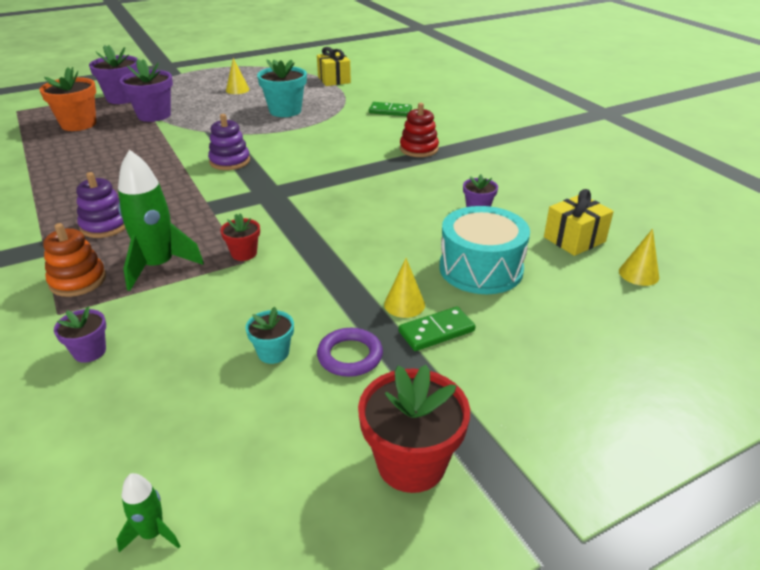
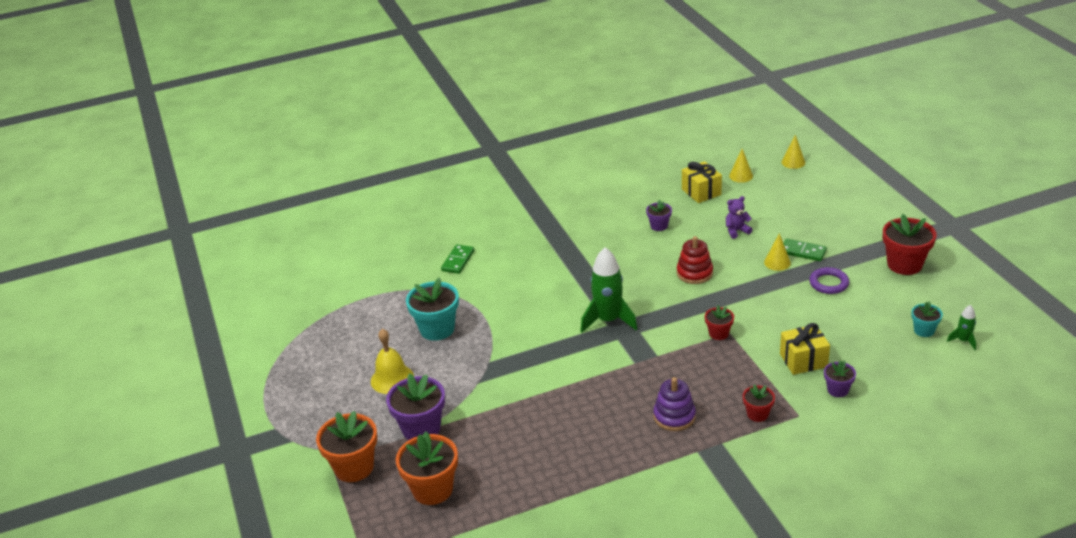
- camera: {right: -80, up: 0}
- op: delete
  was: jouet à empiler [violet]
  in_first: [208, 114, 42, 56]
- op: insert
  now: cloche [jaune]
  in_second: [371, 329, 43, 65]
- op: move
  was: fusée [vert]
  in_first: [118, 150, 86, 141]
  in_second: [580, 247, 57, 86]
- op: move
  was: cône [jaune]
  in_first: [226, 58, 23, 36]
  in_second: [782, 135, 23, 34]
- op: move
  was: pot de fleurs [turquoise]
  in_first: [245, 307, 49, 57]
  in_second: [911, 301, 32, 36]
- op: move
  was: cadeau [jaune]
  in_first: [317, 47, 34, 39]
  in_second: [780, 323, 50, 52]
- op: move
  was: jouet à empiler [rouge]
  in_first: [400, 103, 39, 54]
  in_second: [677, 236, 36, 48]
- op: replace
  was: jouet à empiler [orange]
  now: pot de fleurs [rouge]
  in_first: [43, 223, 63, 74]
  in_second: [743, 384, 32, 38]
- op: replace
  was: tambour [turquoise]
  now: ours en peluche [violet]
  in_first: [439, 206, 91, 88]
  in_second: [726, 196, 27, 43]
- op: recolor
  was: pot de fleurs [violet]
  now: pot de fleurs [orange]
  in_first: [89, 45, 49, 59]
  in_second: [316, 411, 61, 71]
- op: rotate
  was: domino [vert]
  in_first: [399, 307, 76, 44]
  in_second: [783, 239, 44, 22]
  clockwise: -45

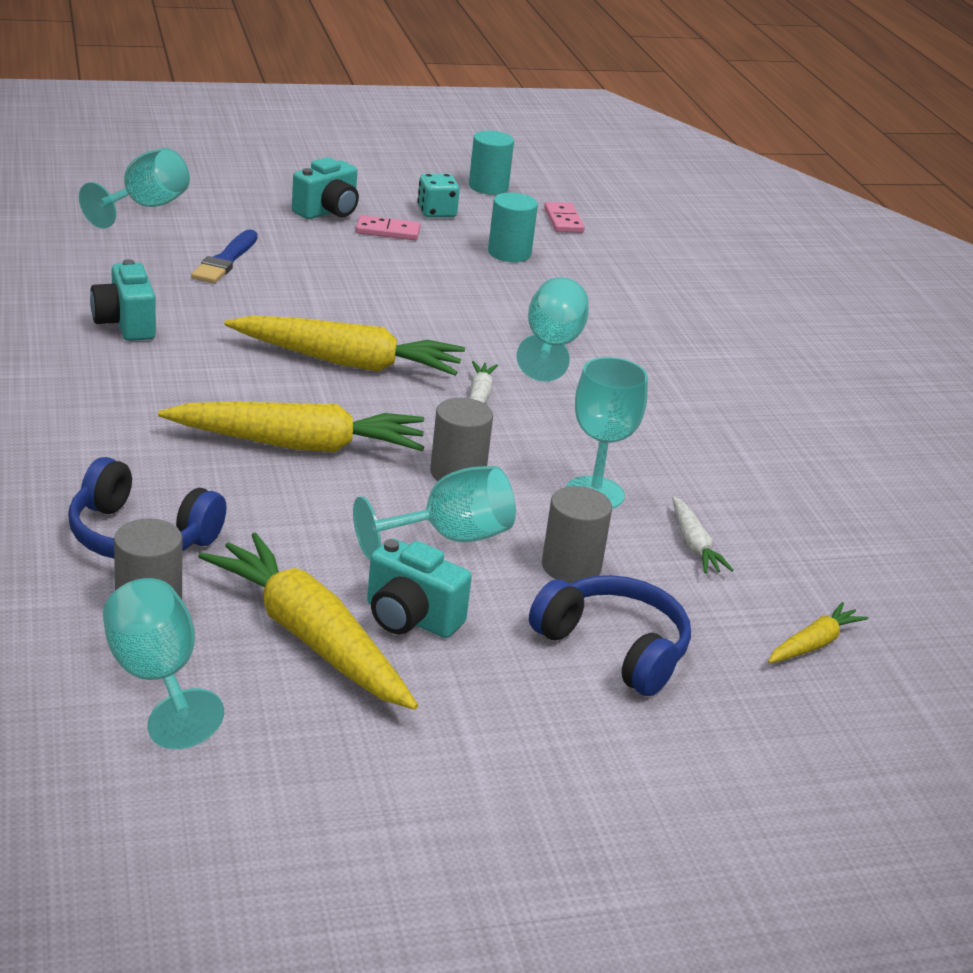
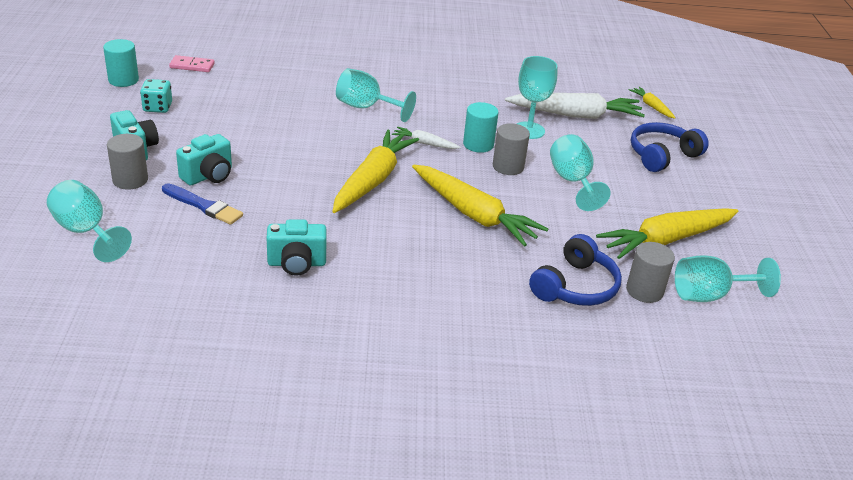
- camera: {right: -75, up: 5}
- op: delete
  was: domino [rose]
  in_first: [356, 215, 65, 25]
- op: move
  was: appareil photo [turquoise]
  in_first: [367, 538, 105, 100]
  in_second: [176, 134, 56, 52]
- op: move
  was: cylindre [turquoise]
  in_first: [488, 193, 50, 69]
  in_second: [463, 102, 36, 51]
- op: move
  was: cylindre [gris]
  in_first: [542, 486, 70, 98]
  in_second: [107, 134, 41, 55]
- op: rotate
  was: carotte [jaune]
  in_first: [158, 401, 266, 51]
  in_second: [412, 165, 136, 82]
  clockwise: 120
- op: resize
  was: carotte [blanc]
  in_first: [672, 496, 62, 78]
  in_second: [505, 93, 140, 26]
  ratio: 2.1

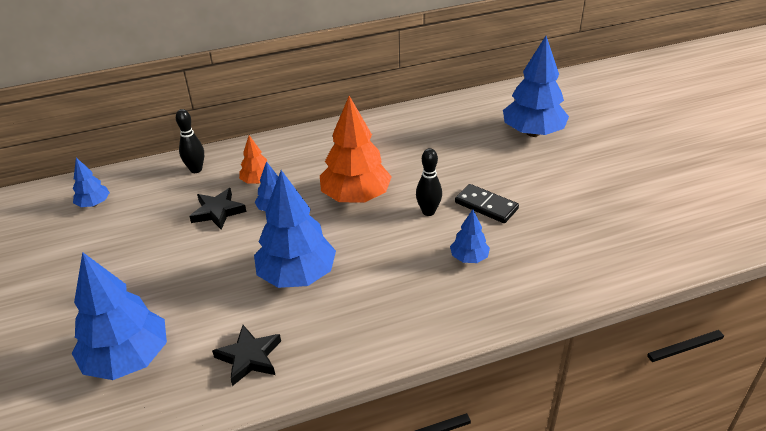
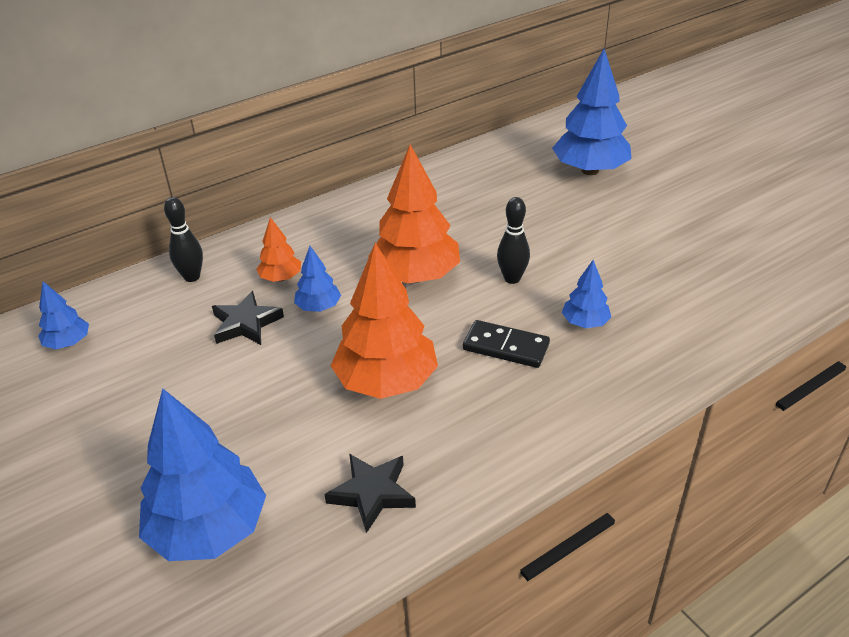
- camera: {right: -15, up: 0}
- op: move
  was: domino [noir]
  in_first: [455, 184, 64, 39]
  in_second: [463, 320, 87, 48]
- op: recolor
  was: arbre [bleu]
  now: arbre [orange]
  in_first: [254, 170, 82, 118]
  in_second: [331, 243, 107, 156]

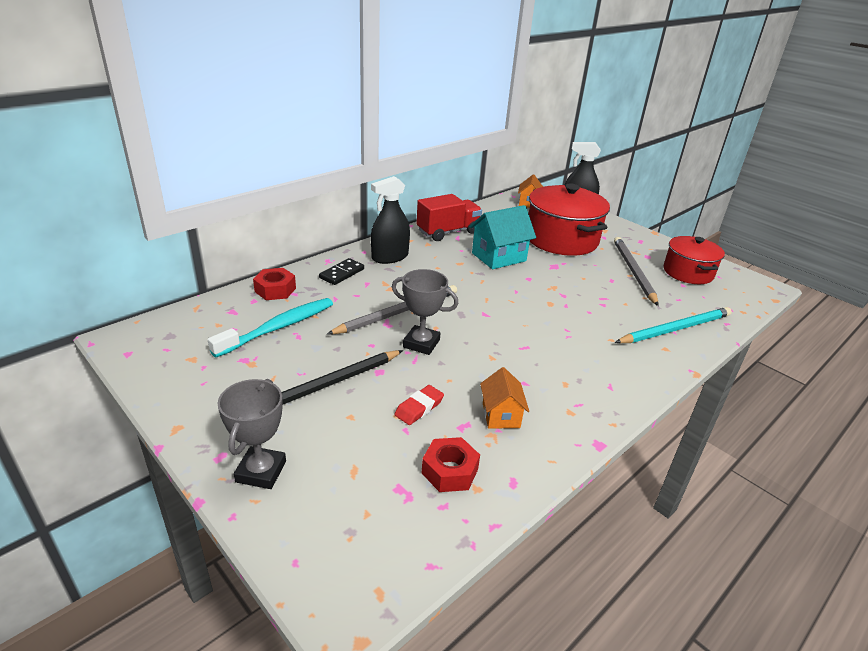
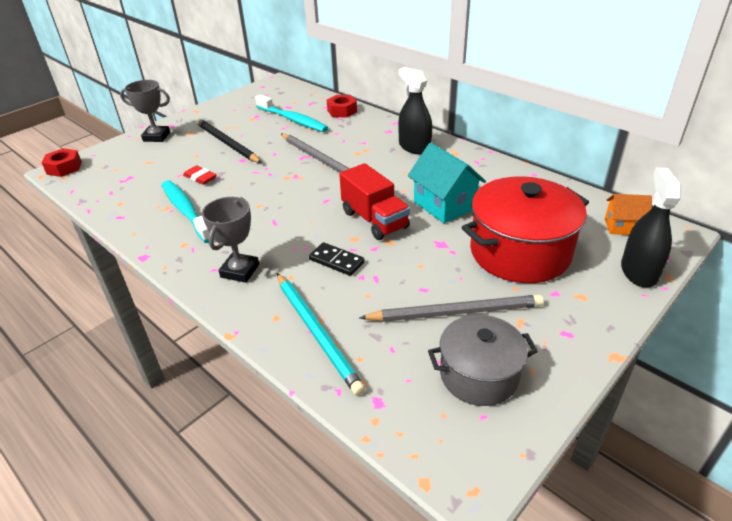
- camera: {right: 90, up: 5}
- op: move
  was: domino [noir]
  in_first: [319, 258, 45, 27]
  in_second: [309, 242, 56, 34]
- op: move
  was: trophée [gris]
  in_first: [392, 269, 66, 86]
  in_second: [202, 197, 57, 86]
- op: move
  was: camion [rouge]
  in_first: [416, 194, 66, 47]
  in_second: [339, 163, 71, 77]
- op: move
  was: écrou [rouge]
  in_first: [422, 437, 58, 55]
  in_second: [42, 148, 40, 29]
- op: replace
  was: maison [orange]
  now: brosse à dents [turquoise]
  in_first: [480, 367, 49, 62]
  in_second: [162, 180, 52, 63]
- op: recolor
  was: marmite [rouge]
  now: marmite [gris]
  in_first: [664, 236, 61, 48]
  in_second: [428, 315, 110, 91]

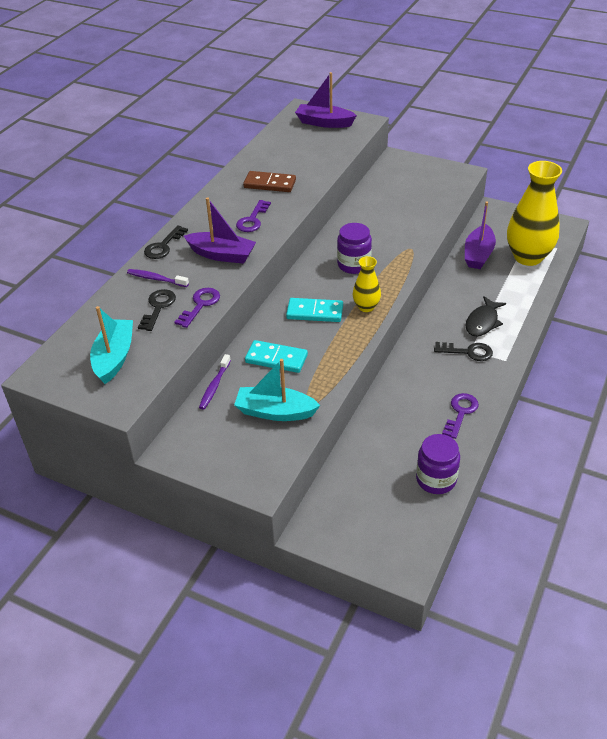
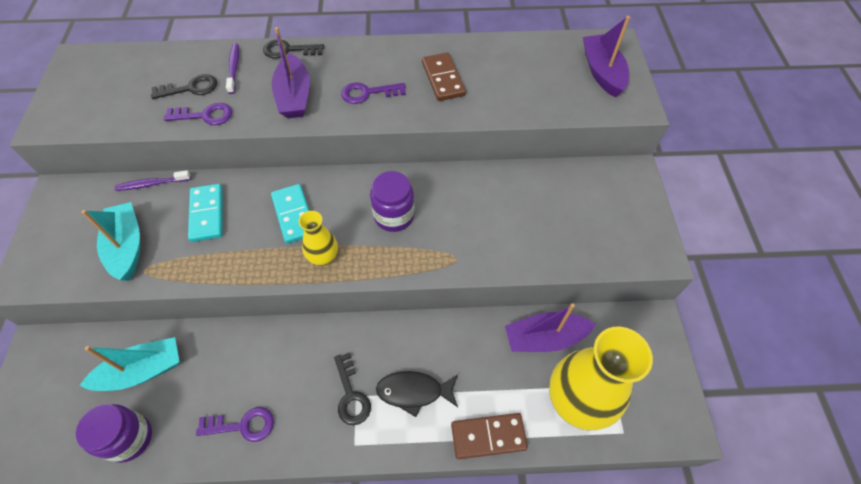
- camera: {right: 60, up: 15}
- op: insert
  now: domino [marron]
  in_second: [451, 413, 77, 46]
- op: move
  was: bateau [turquoise]
  in_first: [90, 306, 43, 78]
  in_second: [79, 337, 101, 54]

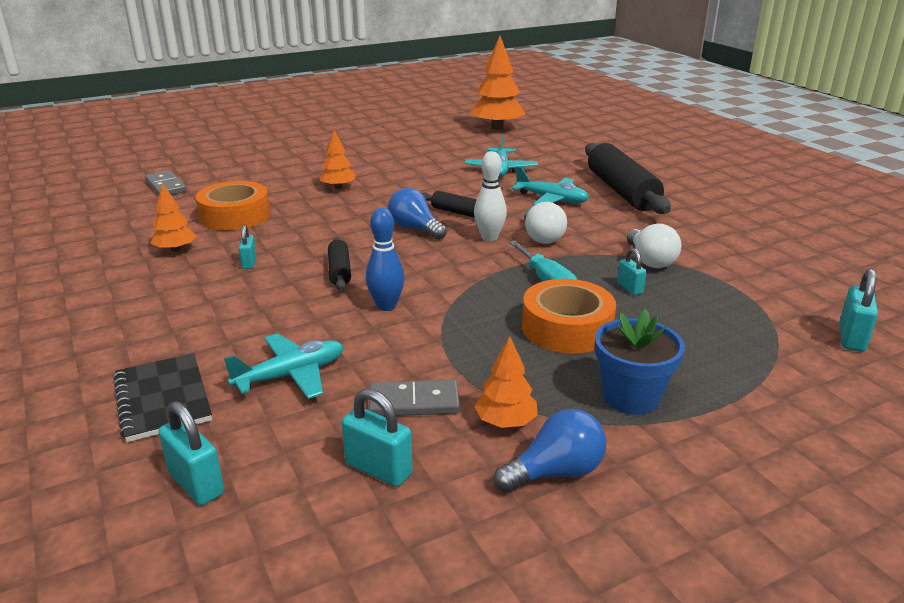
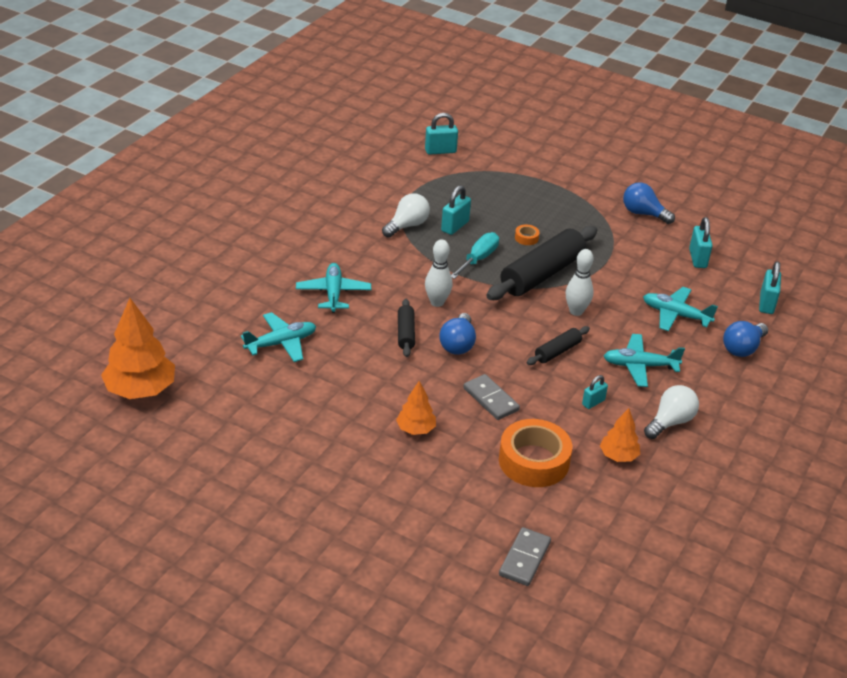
- camera: {right: -125, up: 10}
- op: delete
  was: arbre [orange]
  in_first: [474, 336, 64, 92]
- op: delete
  was: pot de fleurs [bleu]
  in_first: [595, 309, 90, 106]
- op: insert
  now: avion [turquoise]
  in_second: [604, 334, 81, 53]
- op: move
  was: domino [gris]
  in_first: [368, 380, 92, 36]
  in_second: [463, 374, 57, 46]
- op: move
  was: ampoule [blanc]
  in_first: [524, 202, 43, 42]
  in_second: [644, 385, 55, 54]
- op: move
  was: rouleau à pâtisserie [noir]
  in_first: [585, 143, 86, 71]
  in_second: [486, 226, 111, 74]
- op: replace
  was: carnet [noir]
  now: ampoule [bleu]
  in_first: [113, 353, 99, 89]
  in_second: [723, 321, 45, 36]
- op: recolor
  was: quille [bleu]
  now: quille [blanc]
  in_first: [366, 208, 39, 103]
  in_second: [566, 249, 28, 67]
- op: resize
  was: ruban adhésif [orange]
  in_first: [522, 279, 94, 74]
  in_second: [515, 225, 24, 20]
  ratio: 0.41
- op: resize
  was: cadenas [turquoise]
  in_first: [617, 248, 29, 47]
  in_second: [441, 185, 30, 50]
  ratio: 1.57

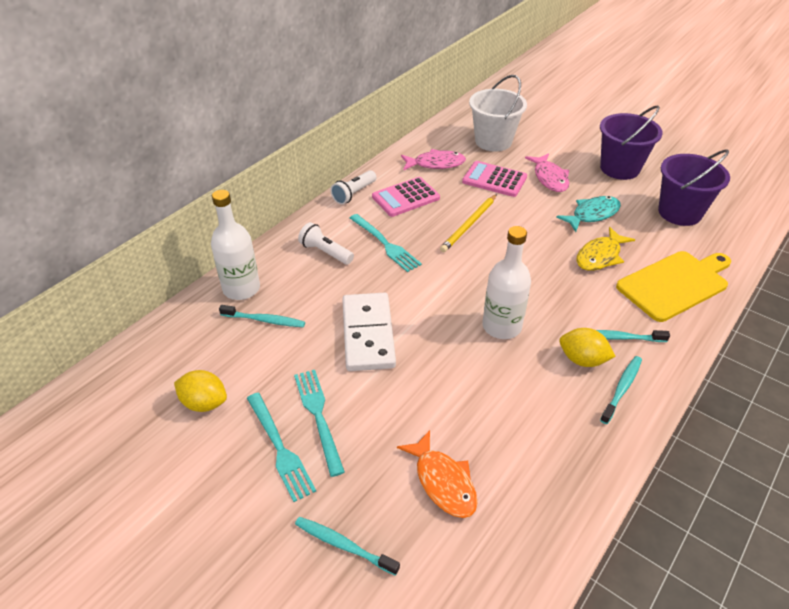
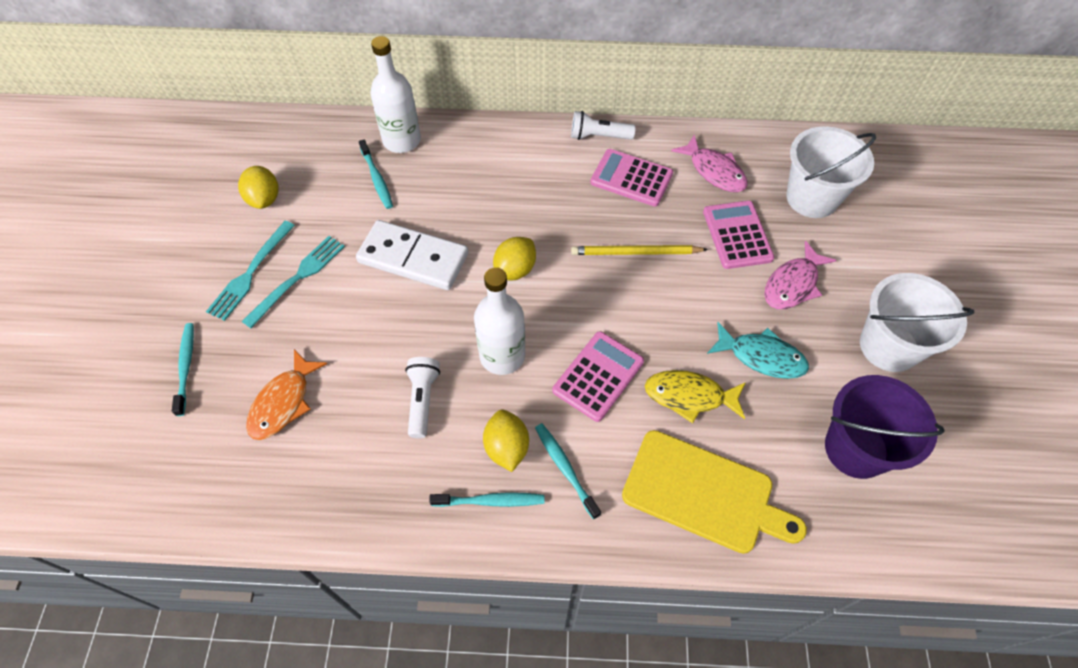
- camera: {right: 55, up: 15}
- op: delete
  was: fourchette [turquoise]
  in_first: [350, 214, 72, 58]
- op: insert
  now: citron [jaune]
  in_second: [493, 237, 43, 43]
- op: insert
  now: calculatrice [rose]
  in_second: [552, 331, 92, 91]
- op: move
  was: lampe de poche [blanc]
  in_first: [298, 222, 56, 43]
  in_second: [405, 357, 35, 81]
- op: recolor
  was: seau [violet]
  now: seau [blanc]
  in_first: [600, 105, 63, 75]
  in_second: [860, 273, 114, 99]
- op: rotate
  was: domino [blanc]
  in_first: [342, 293, 54, 78]
  in_second: [356, 220, 112, 70]
  clockwise: 60

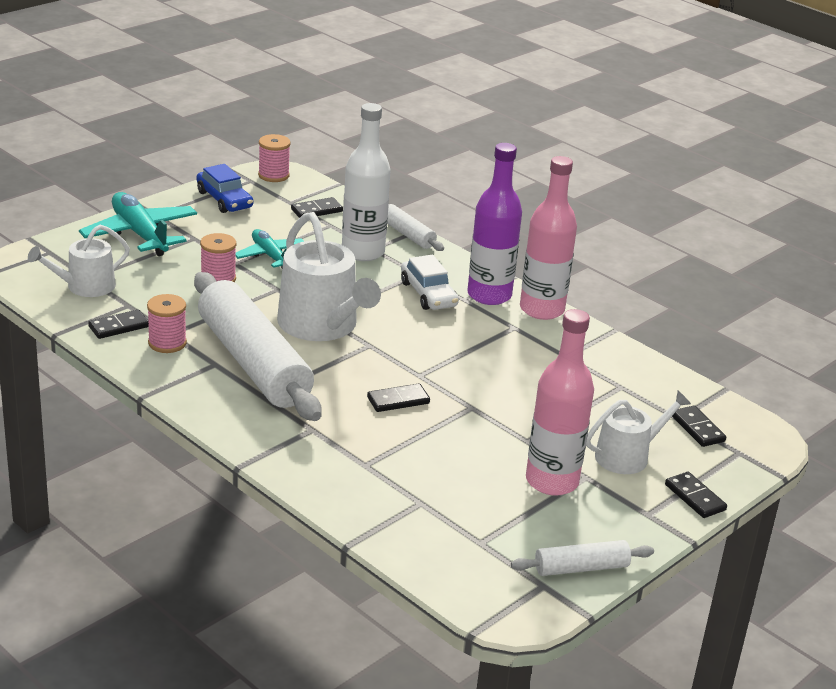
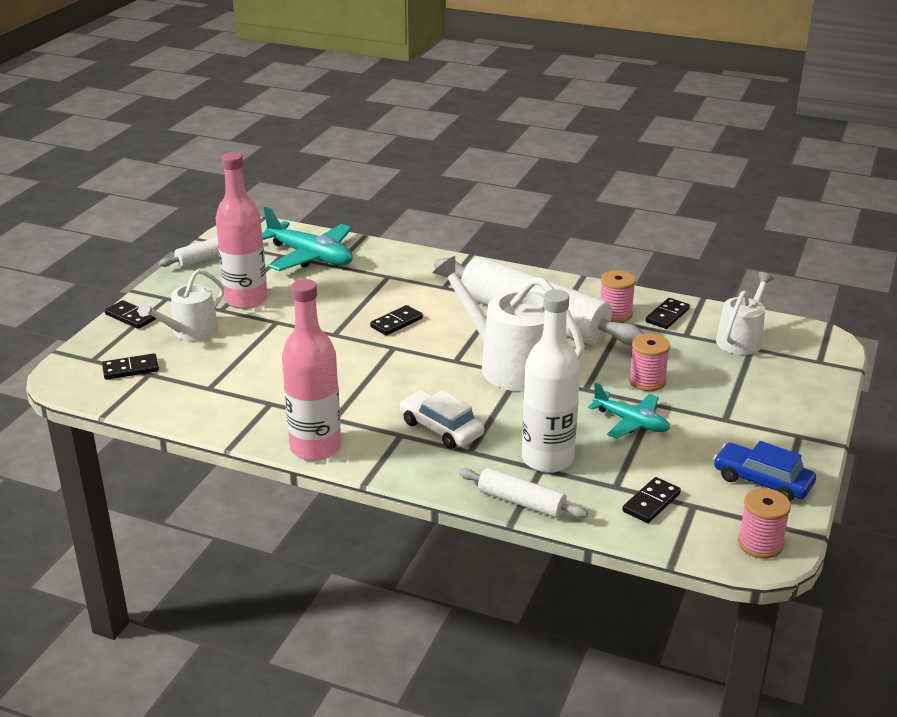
- camera: {right: 160, up: 0}
- op: delete
  was: bouteille [violet]
  in_first: [467, 143, 55, 162]
- op: move
  was: avion [turquoise]
  in_first: [79, 192, 118, 64]
  in_second: [262, 207, 91, 64]
- op: rotate
  was: domino [noir]
  in_first: [672, 405, 54, 42]
  in_second: [102, 353, 57, 27]
  clockwise: -60

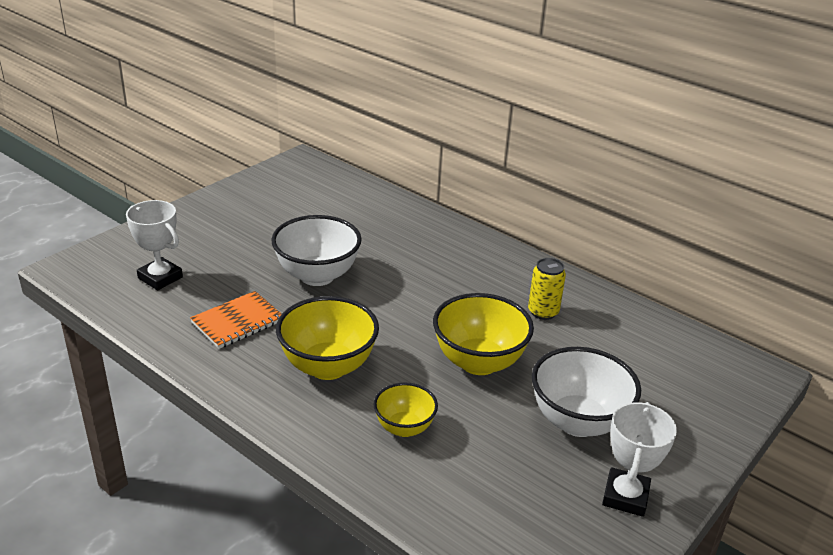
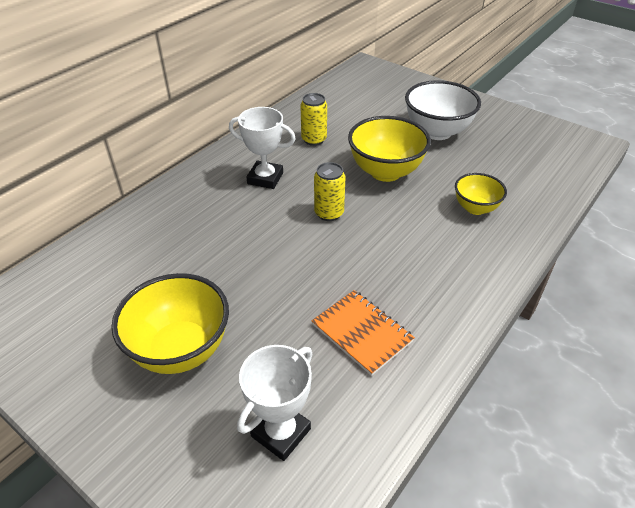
- camera: {right: -90, up: 10}
- op: delete
  was: bol [blanc]
  in_first: [271, 215, 91, 71]
- op: insert
  now: canette [jaune]
  in_second: [314, 162, 31, 59]
- op: move
  was: bol [jaune]
  in_first: [276, 296, 103, 84]
  in_second: [111, 273, 118, 101]
- op: move
  was: trophée [blanc]
  in_first: [602, 402, 75, 115]
  in_second: [229, 107, 67, 82]

